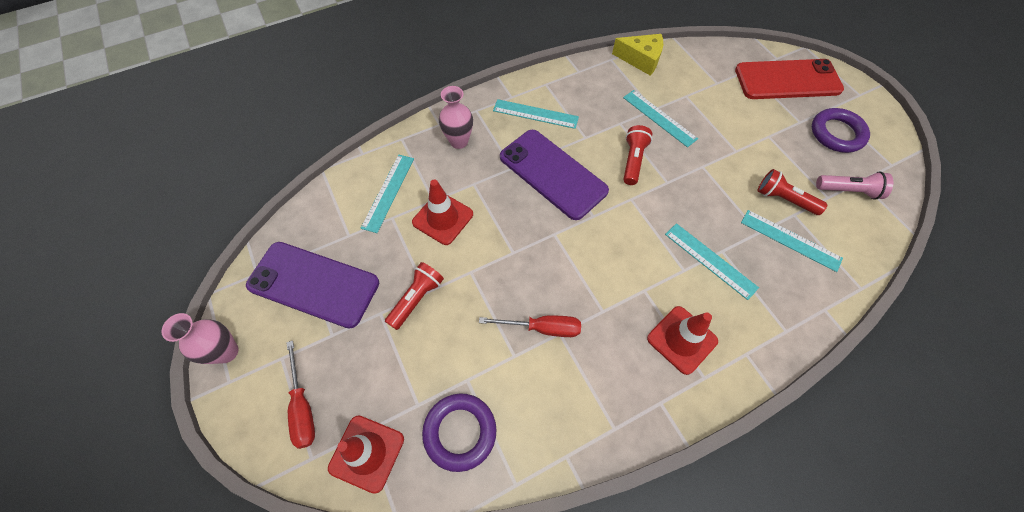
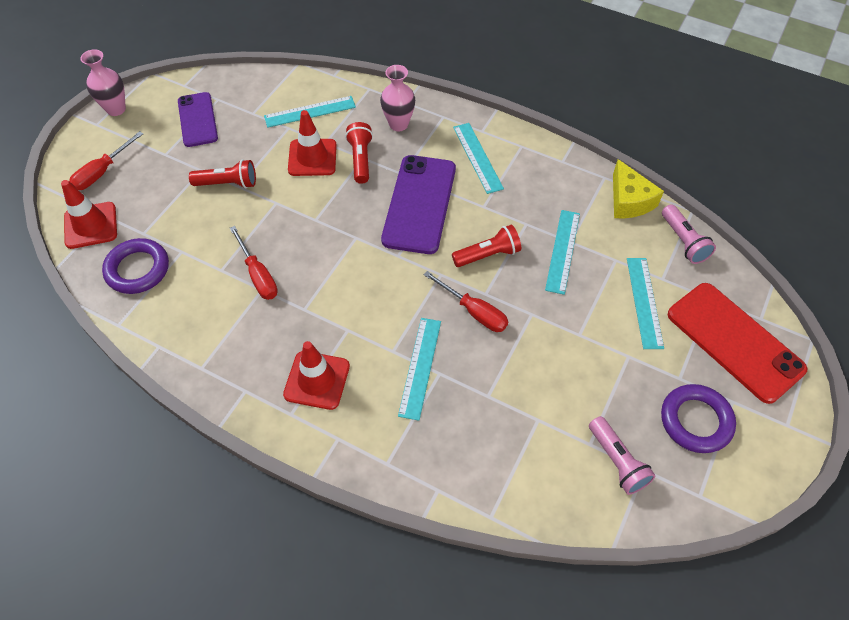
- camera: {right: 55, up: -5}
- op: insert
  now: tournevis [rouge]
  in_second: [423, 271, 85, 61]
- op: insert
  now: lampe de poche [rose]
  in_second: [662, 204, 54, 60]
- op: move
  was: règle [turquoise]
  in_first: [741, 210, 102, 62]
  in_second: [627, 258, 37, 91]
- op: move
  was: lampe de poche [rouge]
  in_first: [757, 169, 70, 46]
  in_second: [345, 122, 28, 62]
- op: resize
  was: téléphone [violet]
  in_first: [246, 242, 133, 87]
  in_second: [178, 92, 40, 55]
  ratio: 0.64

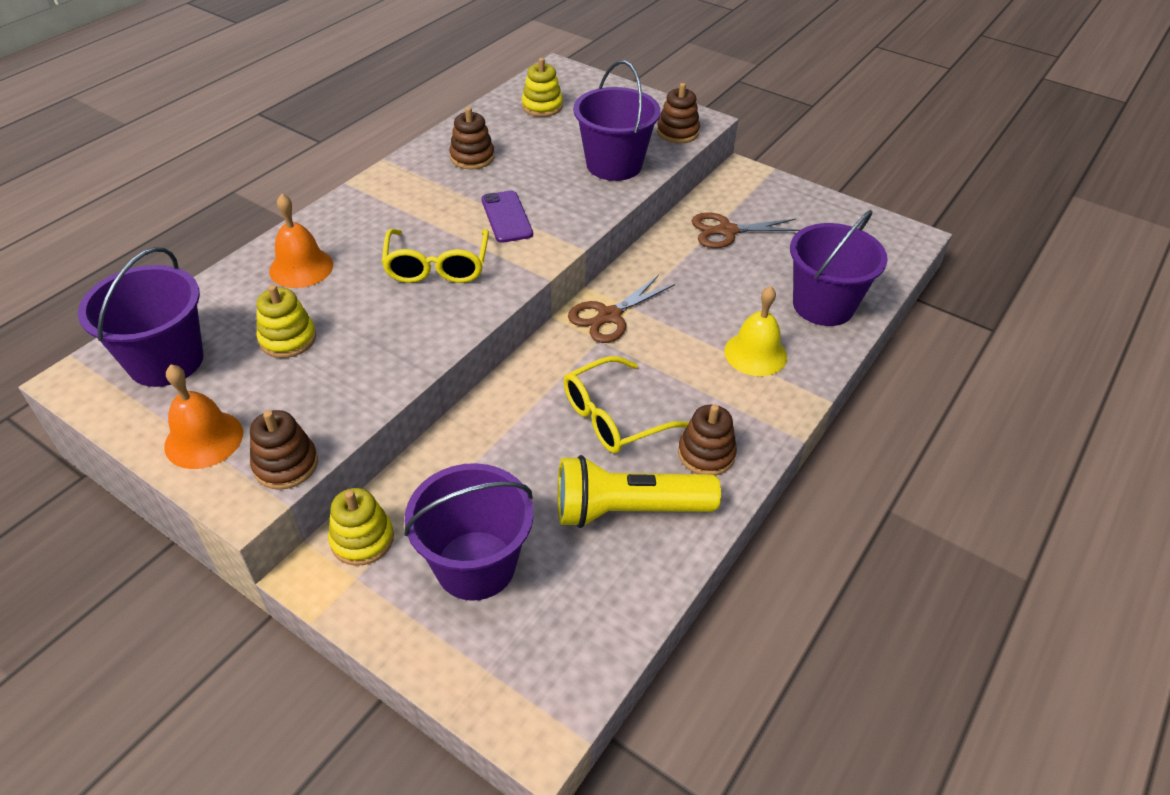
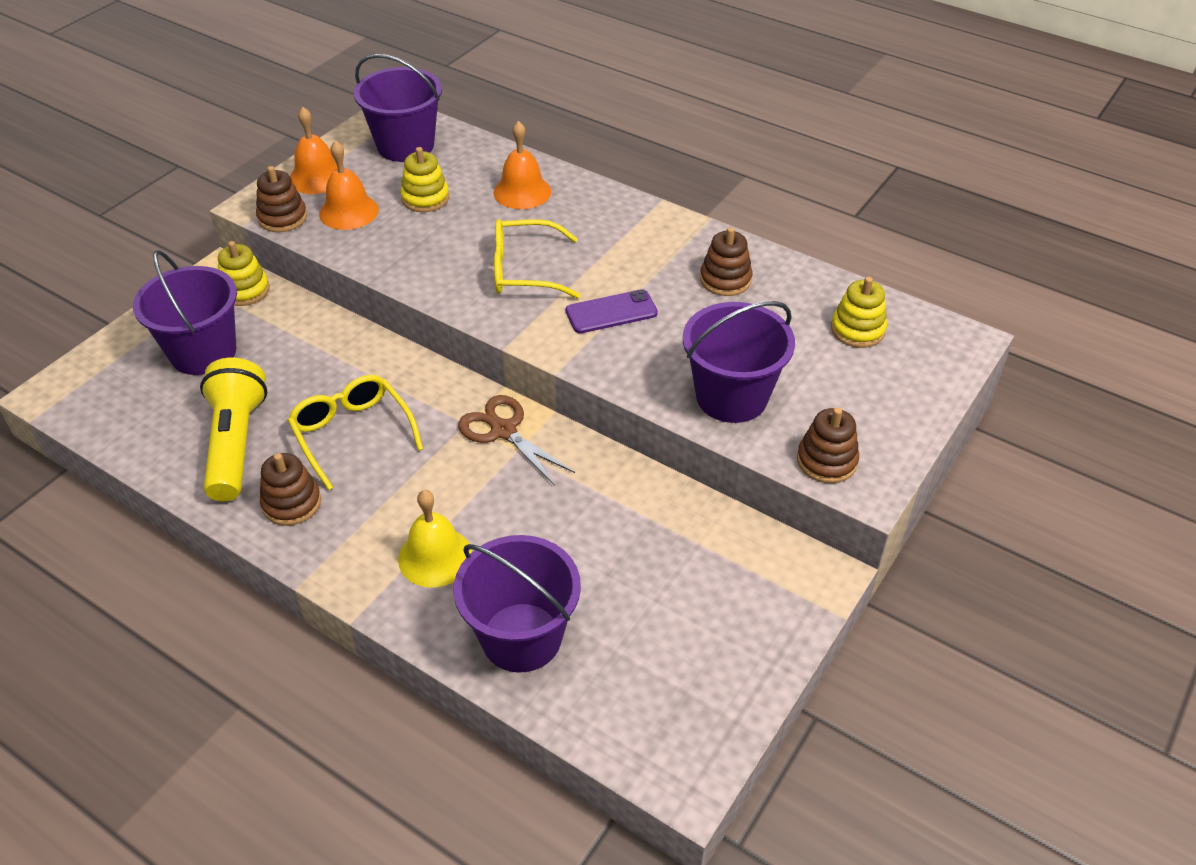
- camera: {right: 90, up: 0}
- op: delete
  was: ciseaux [marron]
  in_first: [692, 212, 108, 36]
- op: insert
  now: cloche [orange]
  in_second: [319, 140, 60, 90]

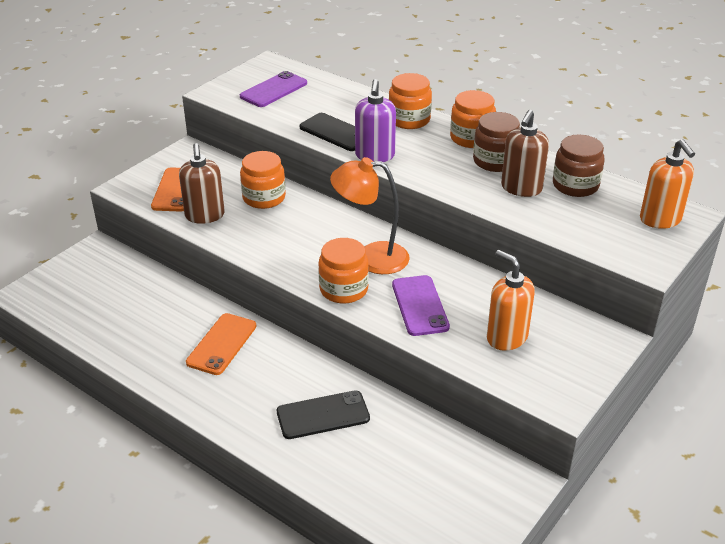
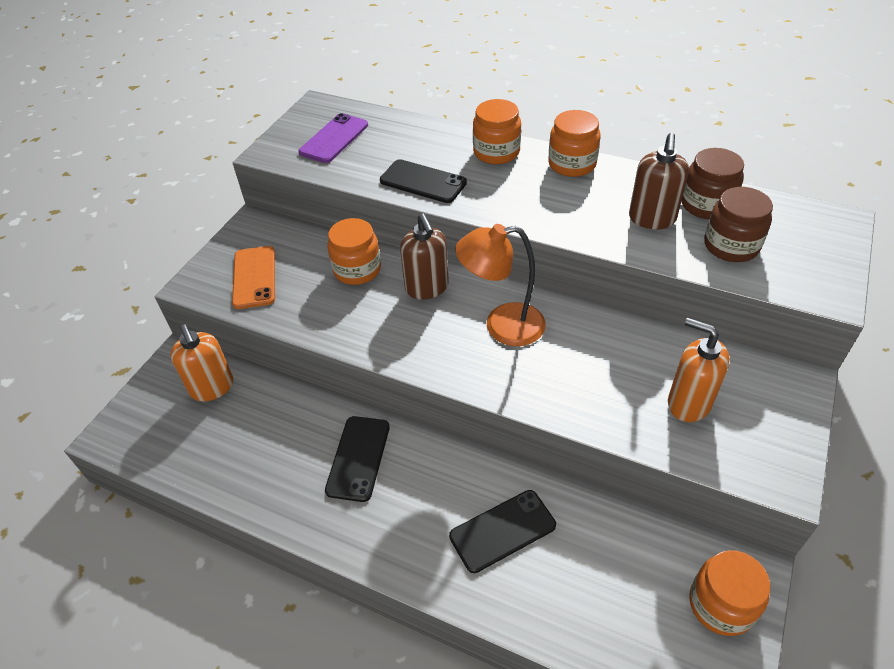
- camera: {right: -10, up: 10}
- op: delete
  was: distributeur de savon [violet]
  in_first: [355, 79, 41, 83]
- op: delete
  was: téléphone [violet]
  in_first: [392, 275, 58, 61]
- op: move
  was: distributeur de savon [marron]
  in_first: [179, 143, 46, 81]
  in_second: [400, 214, 49, 86]
- op: move
  was: bocal [orange]
  in_first: [318, 238, 51, 66]
  in_second: [689, 550, 81, 86]
- op: move
  was: bocal [marron]
  in_first: [473, 112, 47, 60]
  in_second: [704, 187, 69, 75]
- op: move
  was: distributeur de savon [orange]
  in_first: [640, 139, 55, 90]
  in_second: [170, 324, 63, 78]
- op: recolor
  was: téléphone [orange]
  now: téléphone [noir]
  in_first: [186, 313, 71, 62]
  in_second: [325, 416, 65, 86]

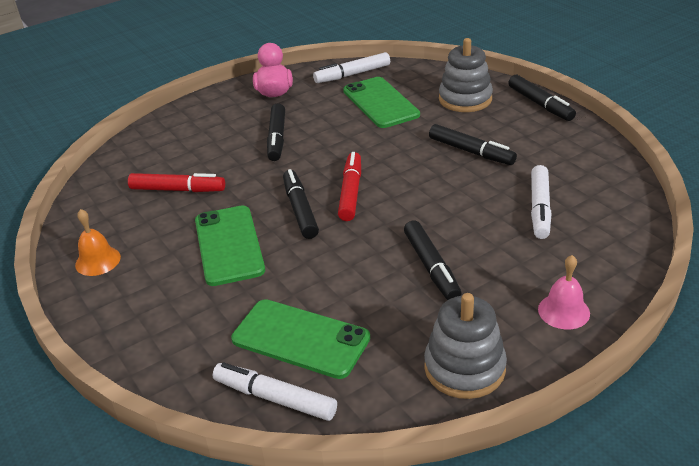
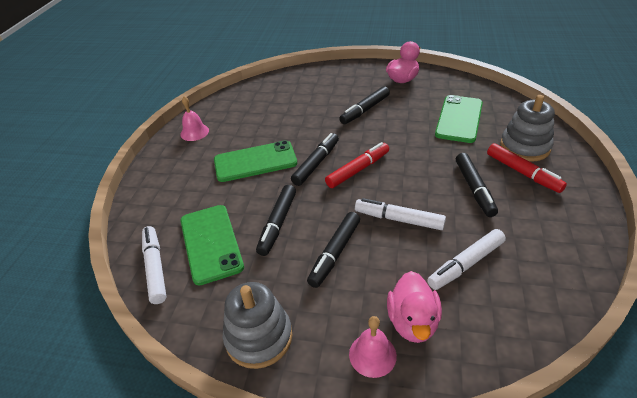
- camera: {right: 45, up: 5}
- op: insert
  now: canard [rose]
  in_second: [387, 271, 55, 72]
- op: move
  was: feutre [rouge]
  in_first: [128, 173, 97, 19]
  in_second: [487, 143, 80, 50]
- op: move
  was: feutre [blanc]
  in_first: [313, 52, 77, 31]
  in_second: [355, 198, 91, 32]
- op: move
  was: feutre [noir]
  in_first: [508, 75, 68, 46]
  in_second: [256, 185, 40, 71]
- op: recolor
  was: cloche [orange]
  now: cloche [rose]
  in_first: [75, 209, 46, 67]
  in_second: [180, 96, 29, 45]
- op: rotate
  was: téléphone [vert]
  in_first: [195, 205, 70, 81]
  in_second: [214, 140, 83, 42]
  clockwise: 45

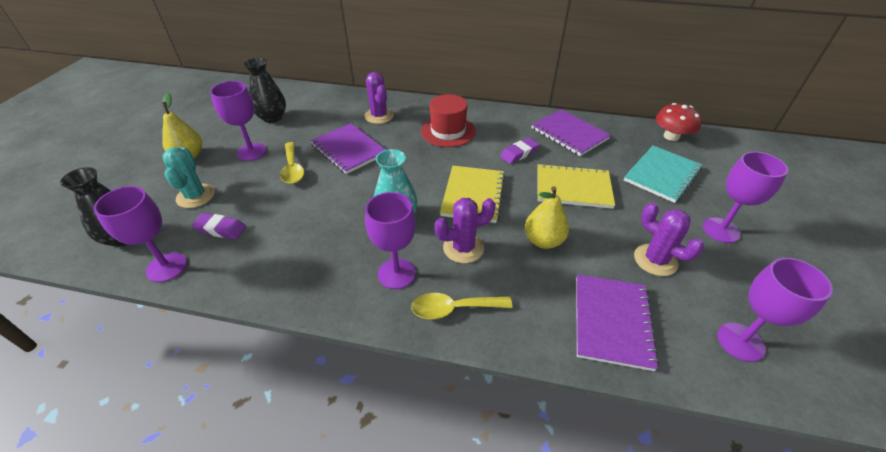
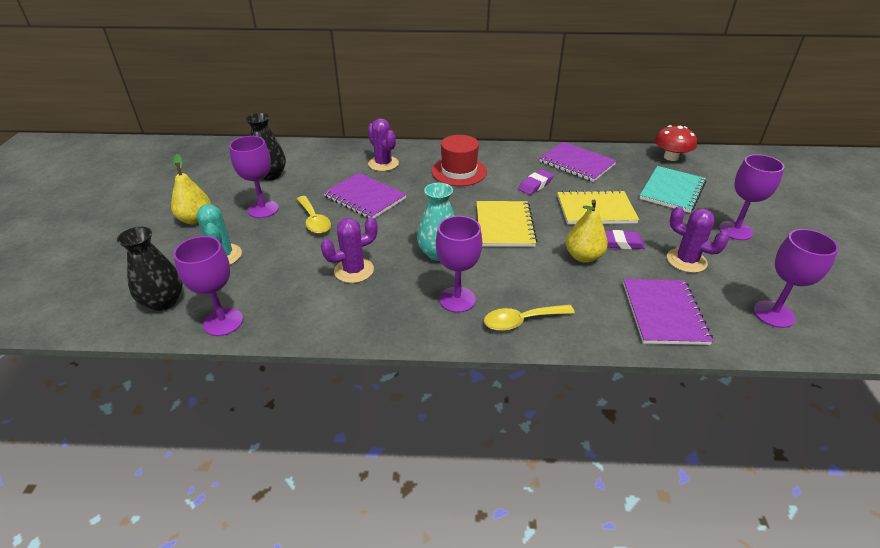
- camera: {right: -10, up: -5}
- op: move
  was: gomme [violet]
  in_first: [192, 213, 54, 26]
  in_second: [605, 230, 41, 19]
- op: move
  was: cactus [violet]
  in_first: [434, 198, 62, 65]
  in_second: [321, 217, 57, 66]

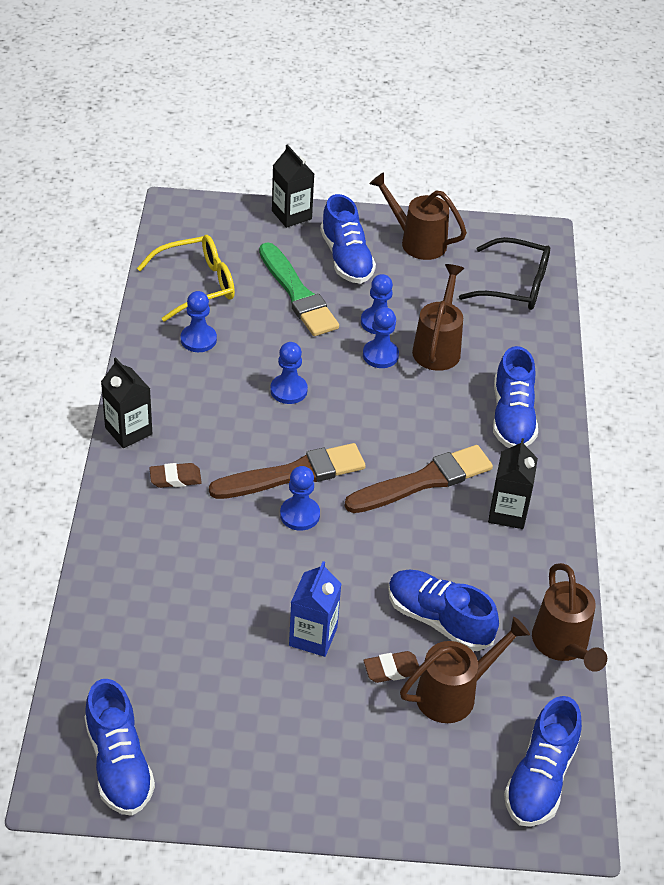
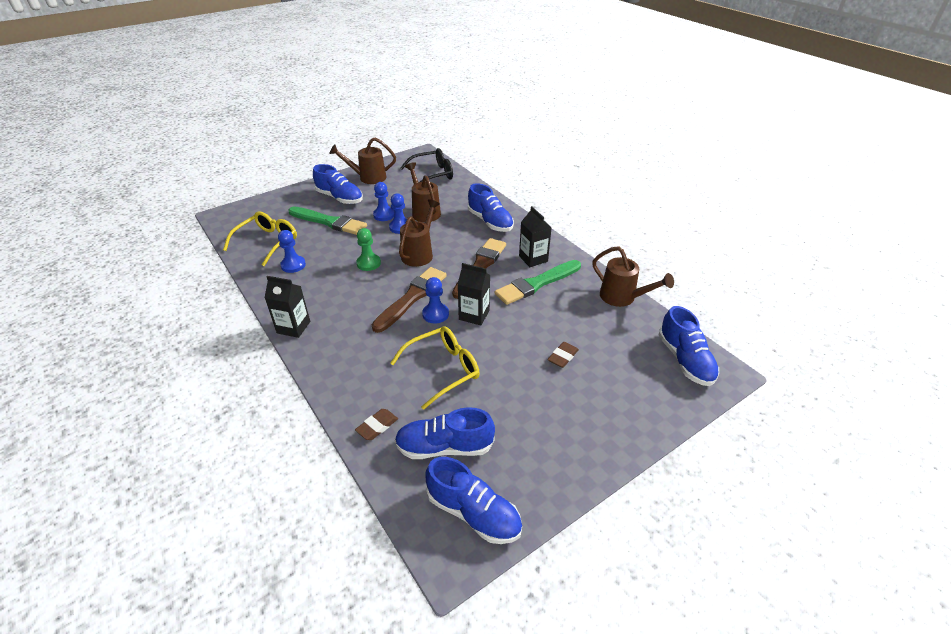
- camera: {right: -35, up: -5}
- op: delete
  was: brique de lait [bleu]
  in_first: [289, 561, 53, 96]
- op: insert
  now: lunettes [jaune]
  in_second: [390, 326, 90, 84]
- op: insert
  now: pinceau [vert]
  in_second: [495, 260, 86, 45]
- op: move
  was: gomme [marron]
  in_first: [149, 463, 53, 25]
  in_second: [355, 409, 43, 31]
- op: move
  was: brique de lait [noir]
  in_first: [272, 144, 42, 84]
  in_second: [457, 263, 33, 63]
- op: move
  was: chaussure [bleu]
  in_first: [388, 570, 111, 81]
  in_second: [395, 407, 100, 52]
- op: move
  was: arrosoir [marron]
  in_first: [400, 617, 130, 106]
  in_second: [399, 199, 41, 68]
- op: recolor
  was: pion [bleu]
  now: pion [vert]
  in_first: [270, 342, 38, 62]
  in_second: [356, 228, 25, 43]

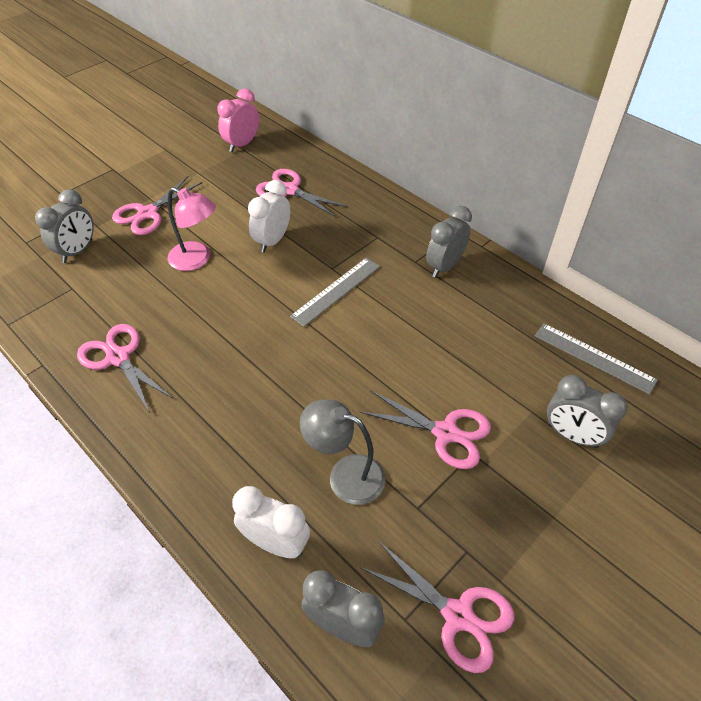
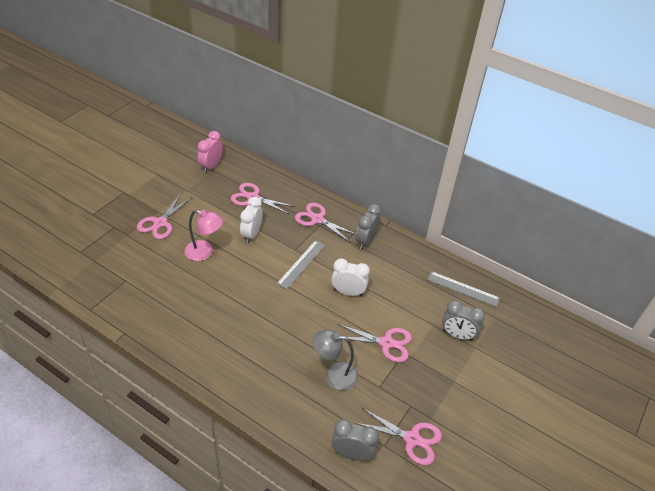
- camera: {right: -15, up: -5}
- op: delete
  was: réveil [gris]
  in_first: [35, 189, 59, 74]
- op: move
  was: ciseaux [rose]
  in_first: [77, 324, 96, 89]
  in_second: [295, 203, 61, 39]
- op: move
  was: réveil [blanc]
  in_first: [232, 486, 78, 72]
  in_second: [331, 258, 39, 38]

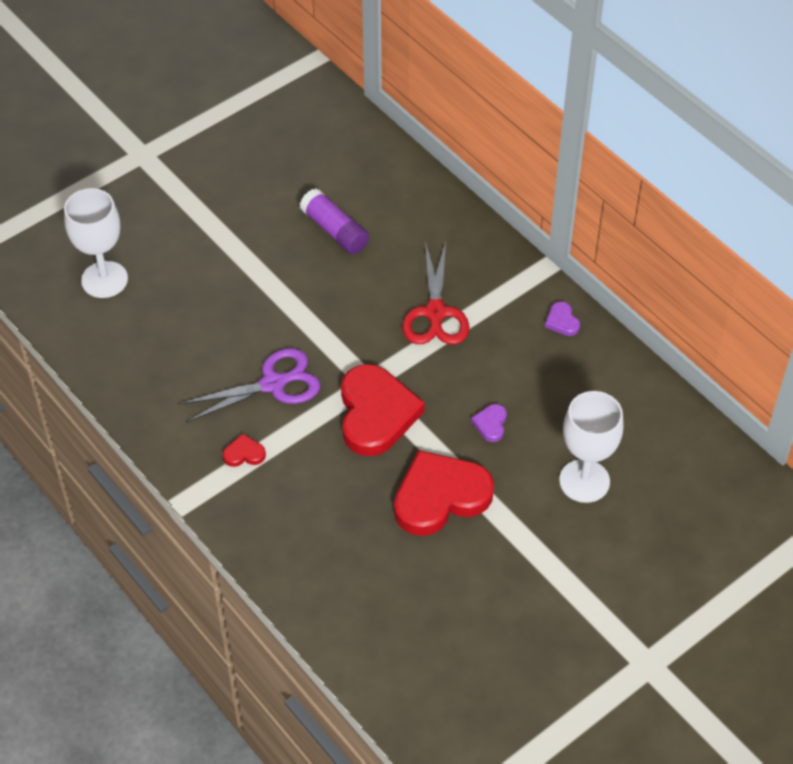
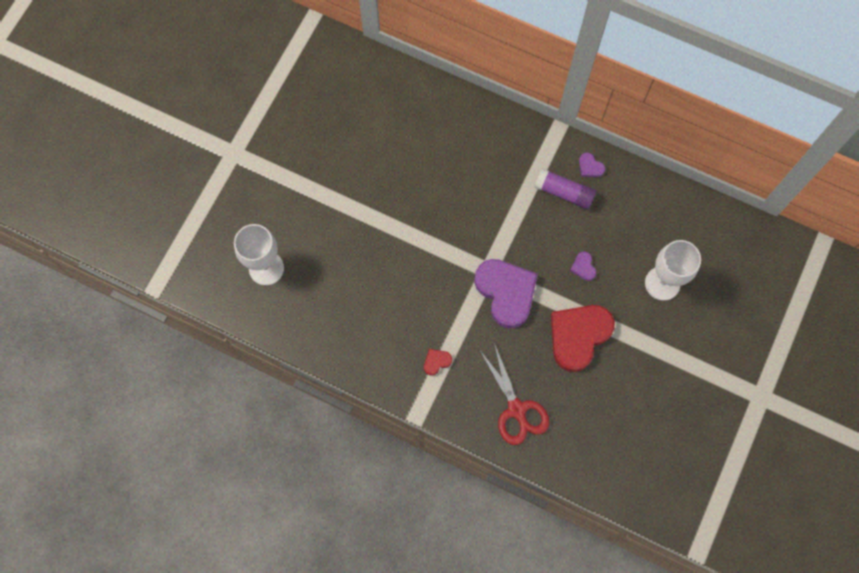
- camera: {right: -25, up: 20}
- op: delete
  was: ciseaux [violet]
  in_first: [179, 348, 141, 74]
- op: move
  was: bâton de colle [violet]
  in_first: [300, 189, 69, 65]
  in_second: [534, 168, 62, 42]
- op: move
  was: ciseaux [rouge]
  in_first: [402, 242, 67, 103]
  in_second: [479, 343, 71, 102]
- op: recolor
  was: cœur [rouge]
  now: cœur [violet]
  in_first: [341, 364, 84, 92]
  in_second: [474, 259, 64, 70]

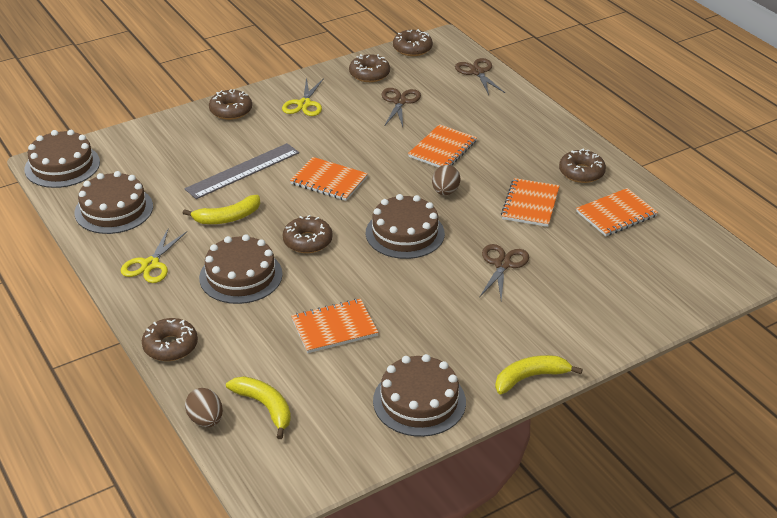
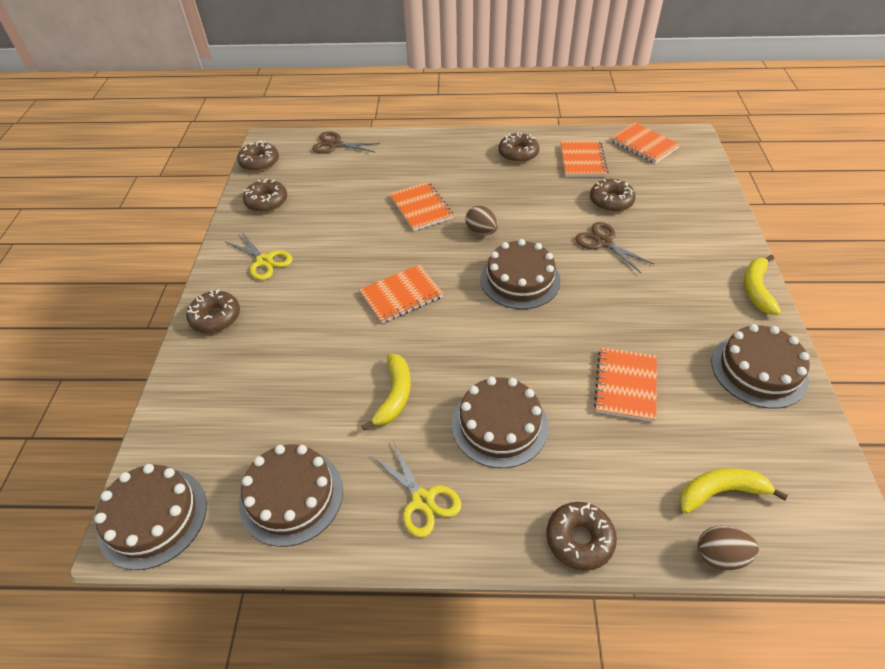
- camera: {right: -55, up: 10}
- op: delete
  was: règle [gris]
  in_first: [185, 143, 114, 56]
- op: delete
  was: ciseaux [marron]
  in_first: [381, 88, 40, 39]
- op: move
  was: beignet [marron]
  in_first: [283, 215, 50, 38]
  in_second: [590, 179, 46, 33]
- op: move
  was: carnet [orange]
  in_first: [501, 178, 59, 49]
  in_second: [611, 123, 69, 40]

